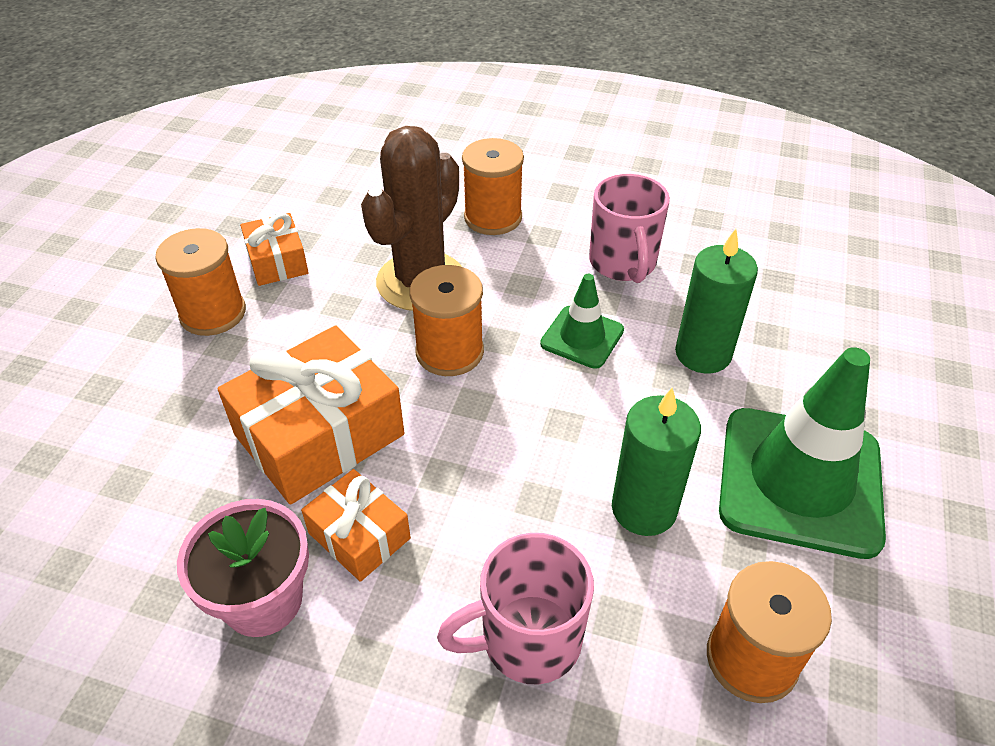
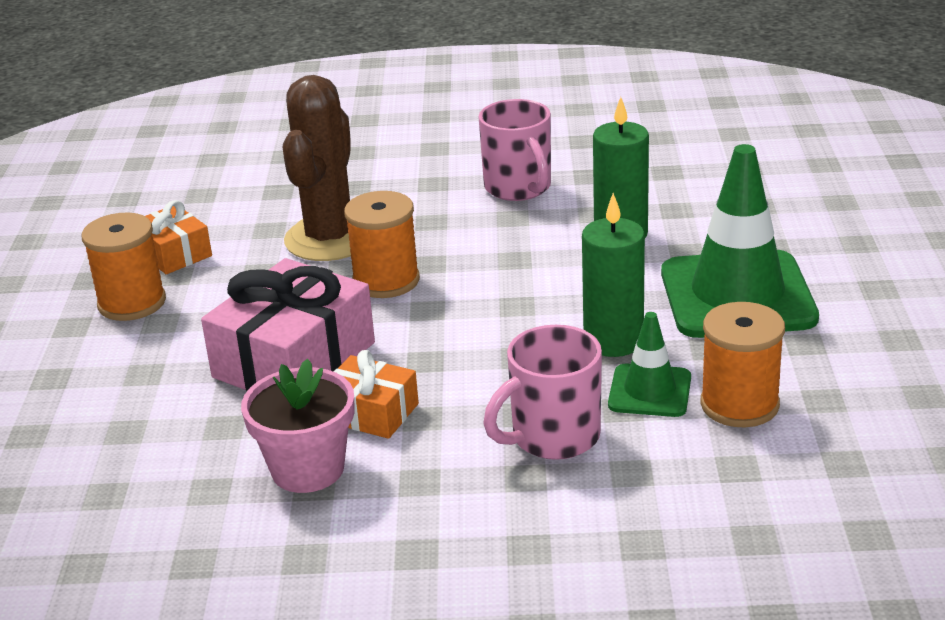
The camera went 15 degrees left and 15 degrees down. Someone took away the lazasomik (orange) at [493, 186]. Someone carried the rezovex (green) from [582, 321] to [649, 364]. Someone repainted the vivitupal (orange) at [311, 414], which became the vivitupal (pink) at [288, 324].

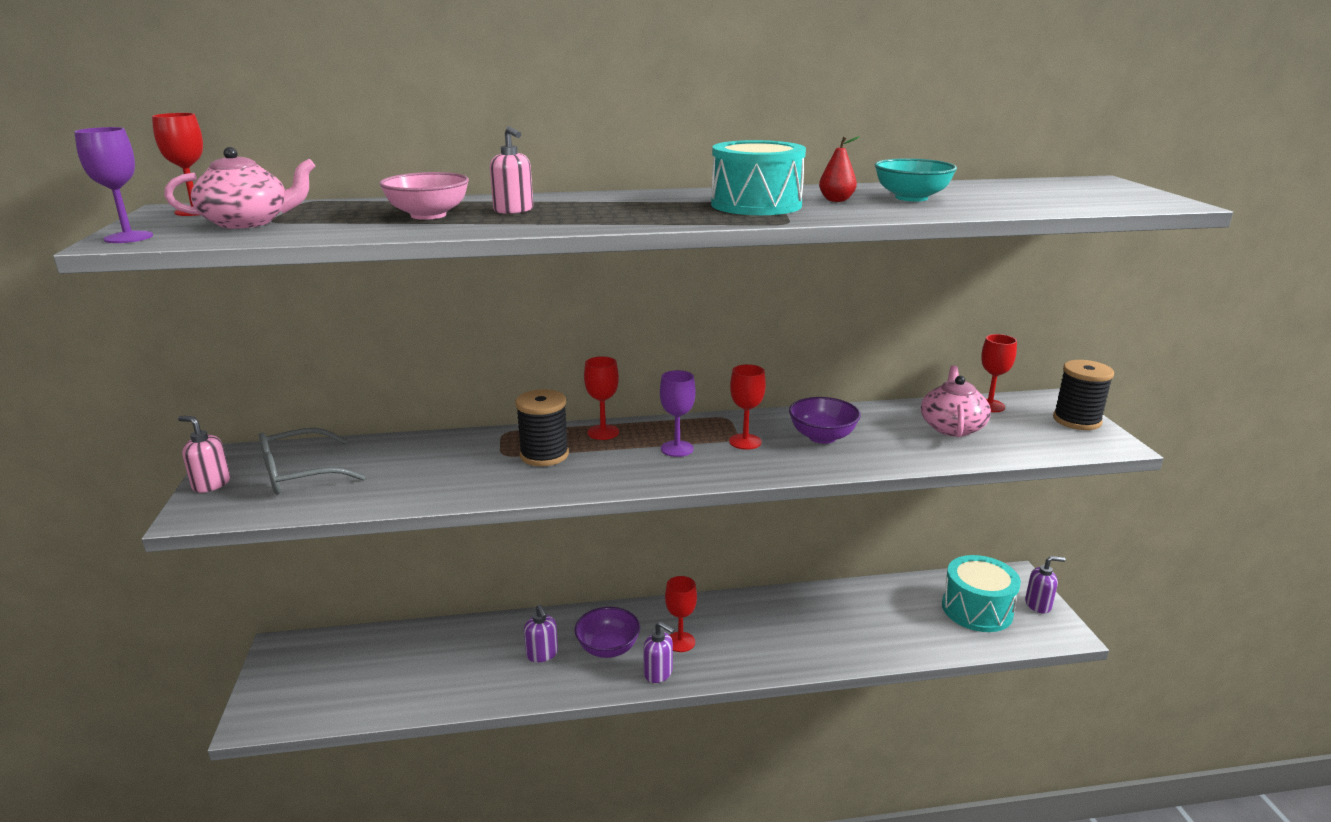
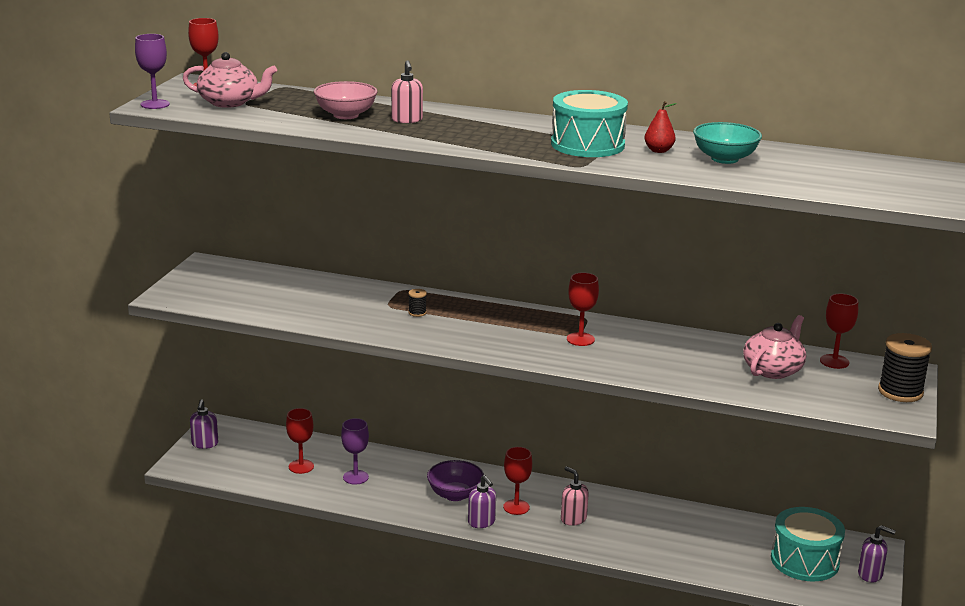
The camera went 25 degrees right and 0 degrees up. Someone took away the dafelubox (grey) at [312, 461]. Someone took away the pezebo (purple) at [825, 420]. Someone carried the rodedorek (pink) from [204, 454] to [575, 496]. Someone carried the rodedorek (purple) from [541, 633] to [204, 424]. Someone carried the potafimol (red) from [601, 398] to [300, 441]. Someone carried the potafimol (purple) from [678, 413] to [355, 451]. Someone scaled the lazasomik (black) at [542, 427] by 0.45.

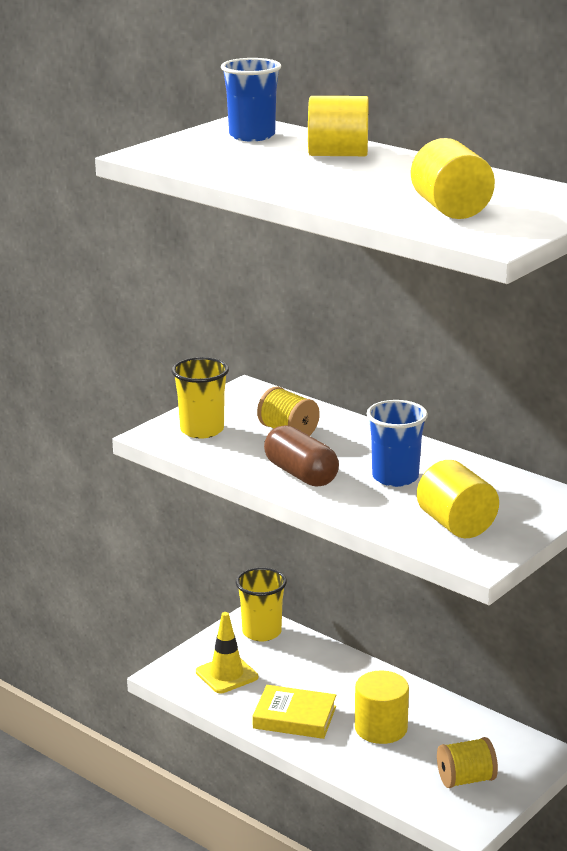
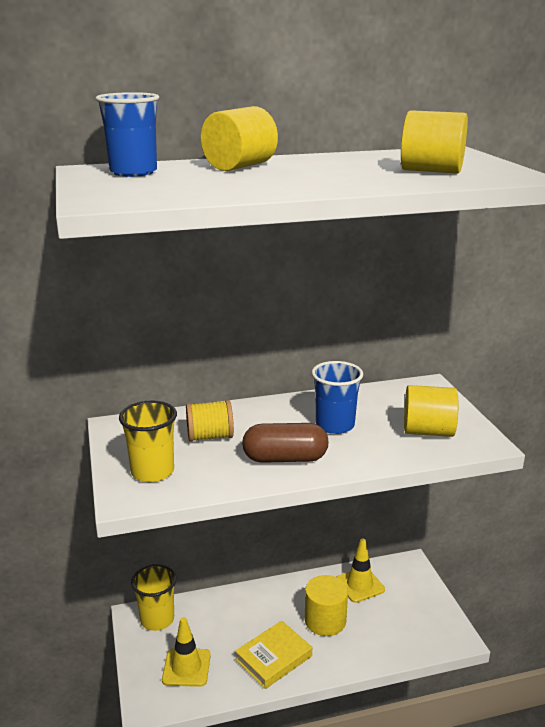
The camera went 55 degrees left and 0 degrees up. Someone took away the lazasomik (yellow) at [467, 762]. Someone put down the rezovex (yellow) at [361, 571].

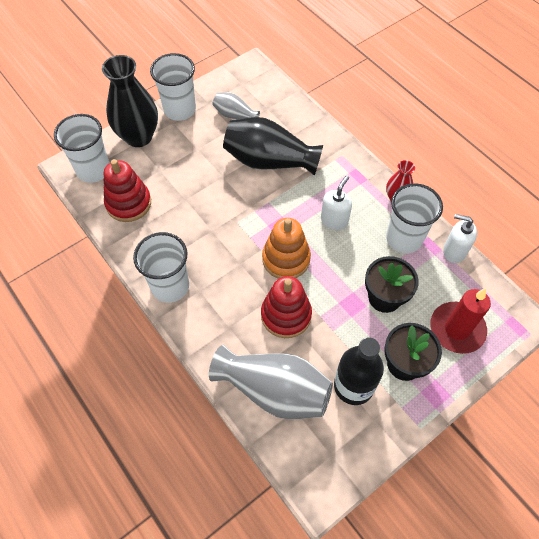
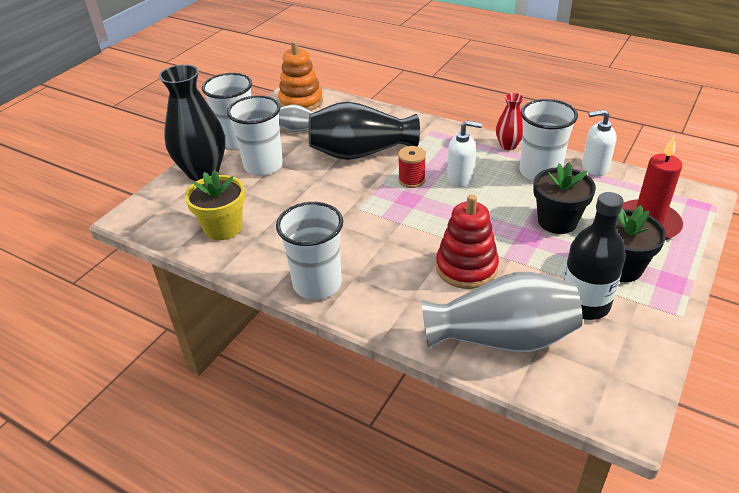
The camera went 20 degrees left and 20 degrees down. Someone put down the lazasomik (red) at [412, 167]. Someone carried the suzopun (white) from [82, 148] to [255, 135]. Someone carried the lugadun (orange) from [286, 248] to [300, 75]. Someone swapped the lugadun (red) at [127, 190] for the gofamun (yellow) at [215, 205]. Someone rotated the rodedorek (white) at [336, 203] by 90 degrees clockwise.

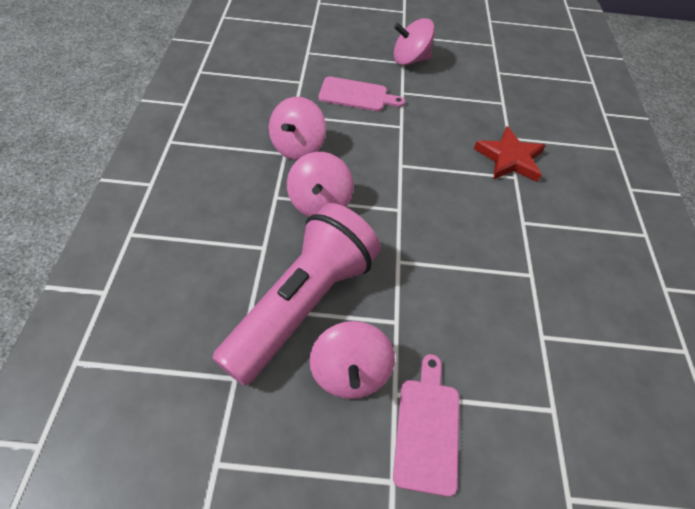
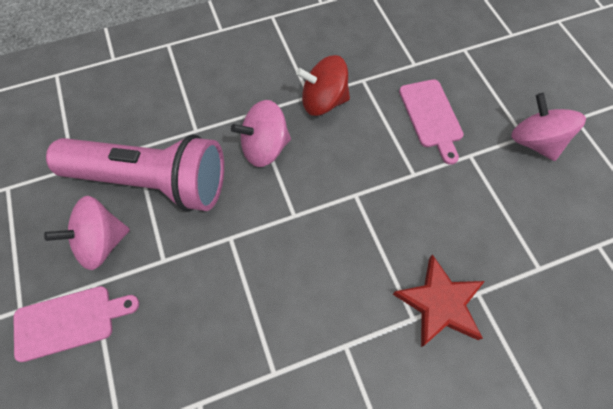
The camera went 70 degrees right and 10 degrees up. Someone repainted the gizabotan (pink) at [297, 128], which became the gizabotan (red) at [323, 85].

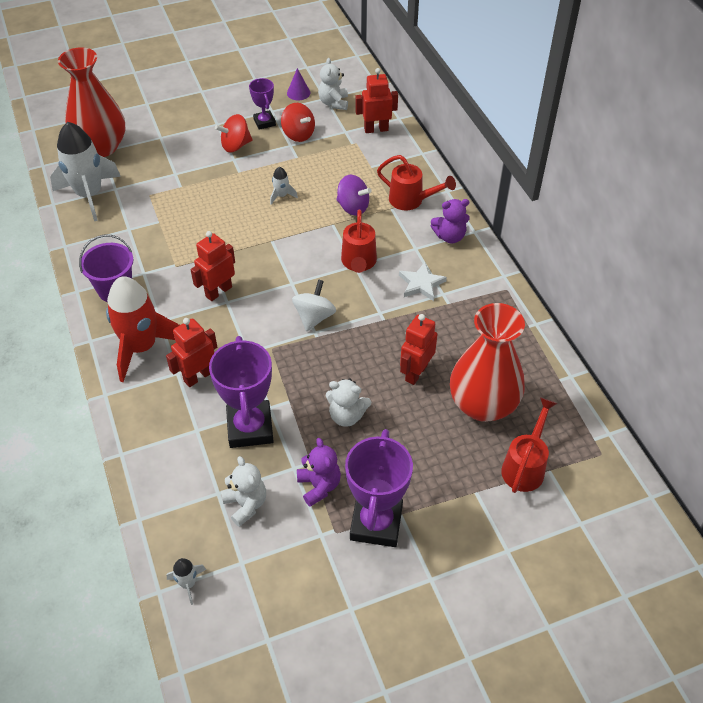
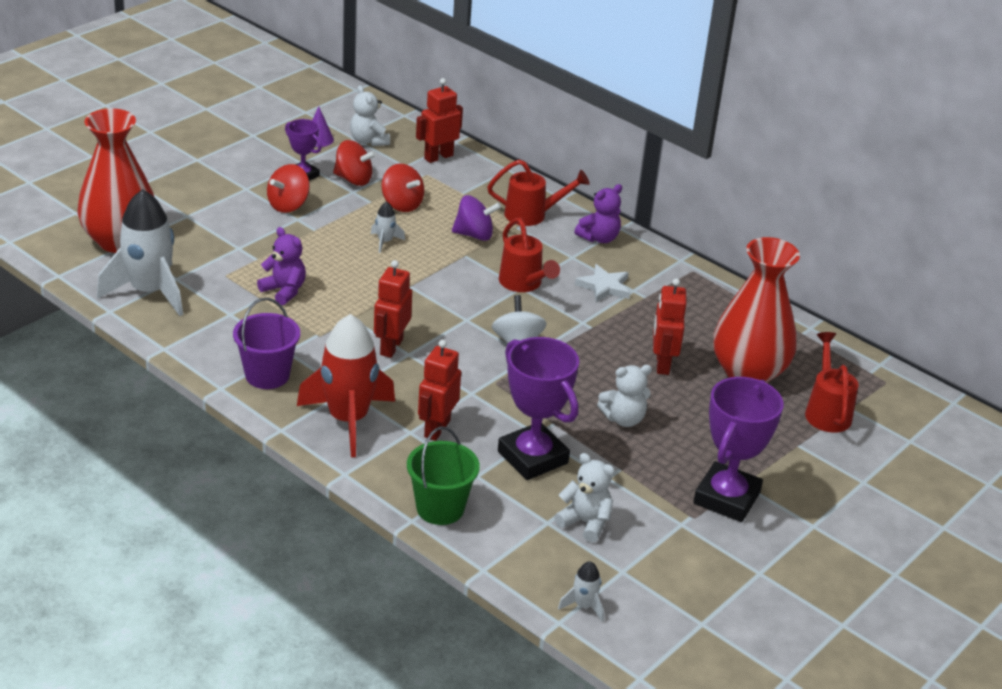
The camera went 30 degrees left and 15 degrees down. Someone put down the gizabotan (red) at [402, 188]. Someone put down the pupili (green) at [443, 475]. Someone carried the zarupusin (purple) from [319, 472] to [281, 266]. Someone rotated the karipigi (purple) at [379, 488] by 45 degrees clockwise.

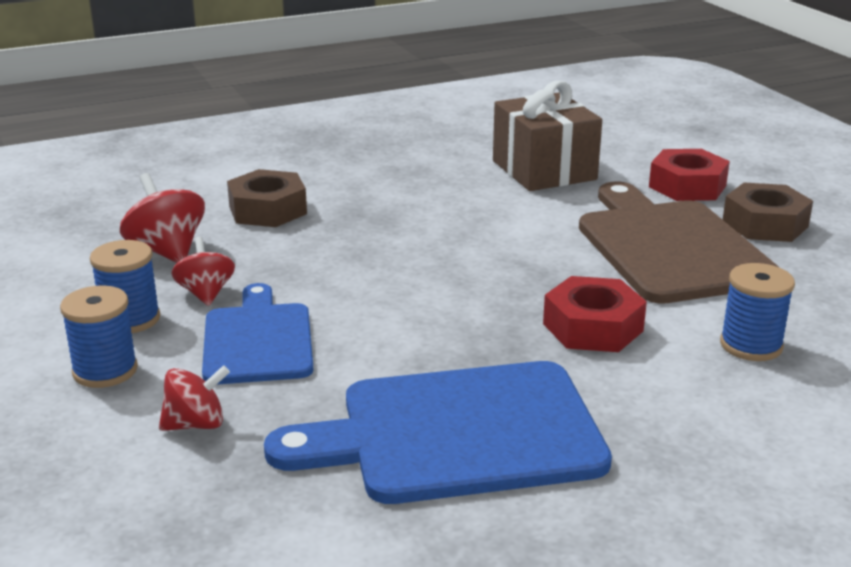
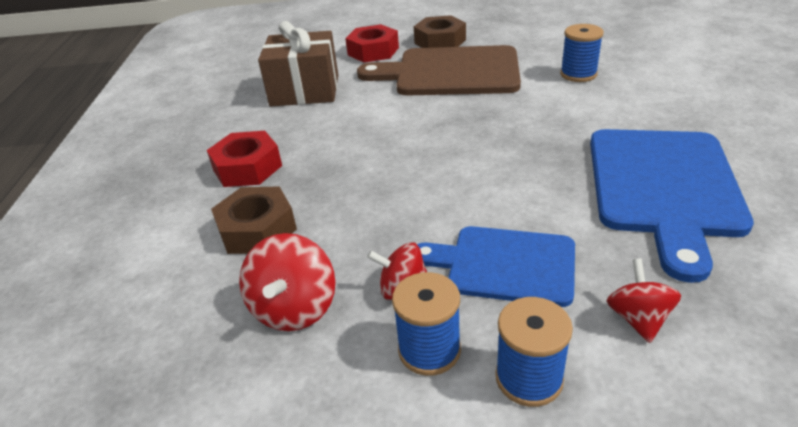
The camera went 65 degrees left and 10 degrees up. Someone carried the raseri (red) from [595, 314] to [244, 159]. Someone rotated the gizabotan (red) at [162, 218] by 75 degrees counterclockwise.

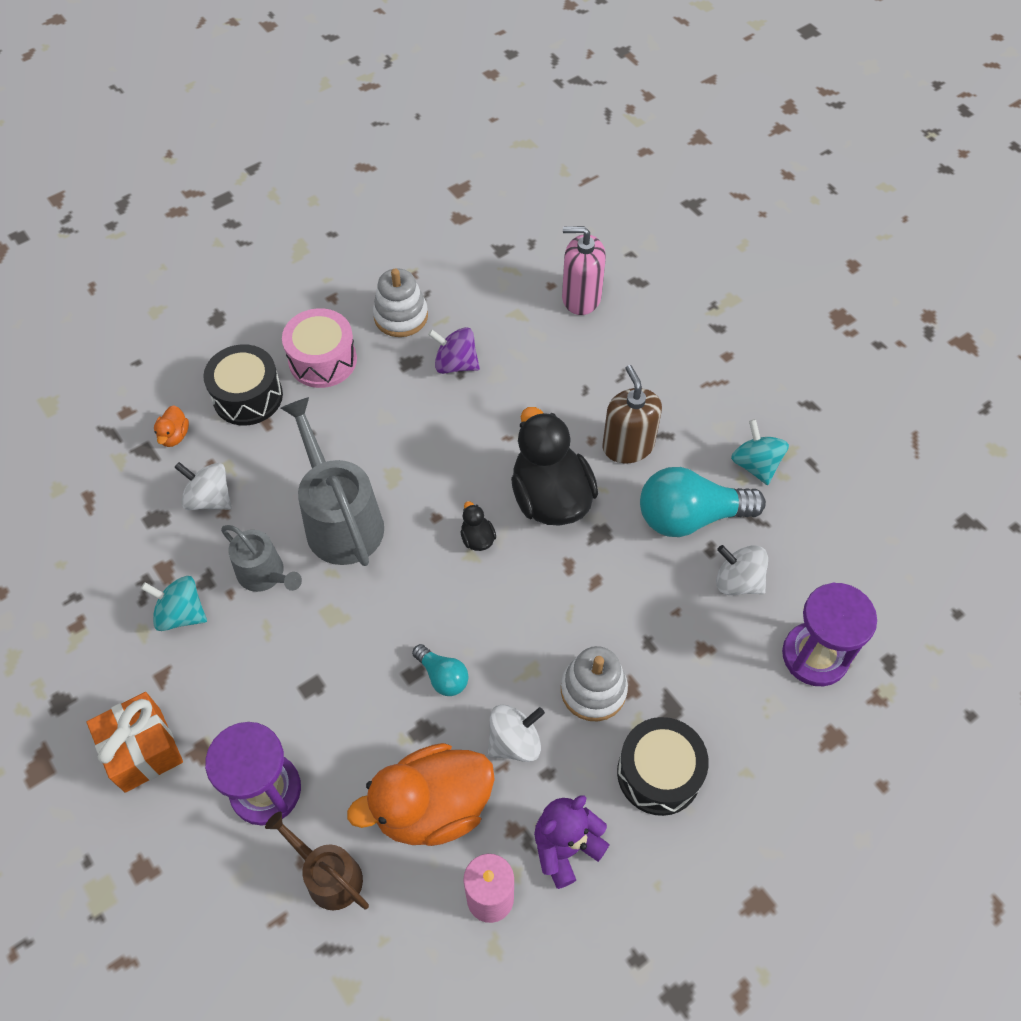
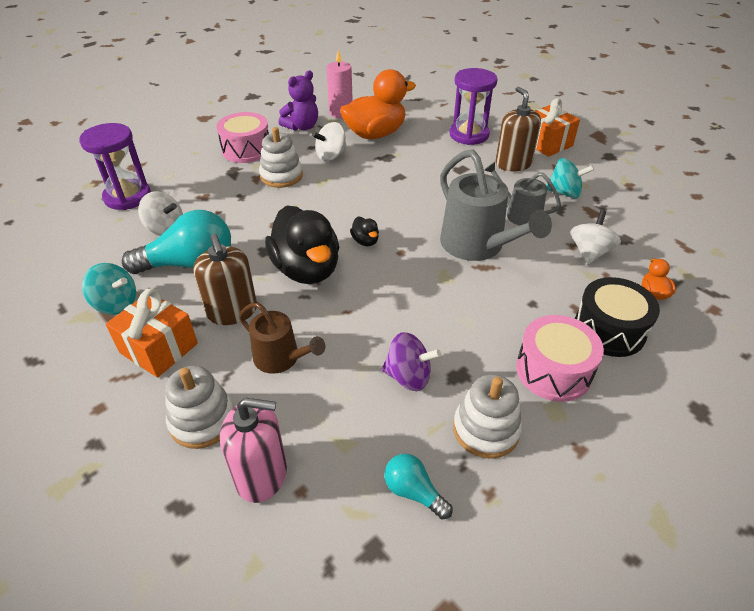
The camera went 175 degrees right and 15 degrees down. Someone put down the vivitupal (orange) at [152, 332]. Someone put down the lugadun (white) at [199, 407]. Someone put down the rodedorek (brown) at [518, 129]. Someone carried the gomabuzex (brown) from [317, 861] to [282, 338]. Someone carried the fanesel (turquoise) from [440, 670] to [418, 486]. Someone repainted the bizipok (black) at [663, 766], which became the bizipok (pink) at [243, 137]. Someone rotated the gizabotan (white) at [203, 486] by 90 degrees counterclockwise. Someone rotated the gizabotan (turquoise) at [760, 452] by 45 degrees counterclockwise.

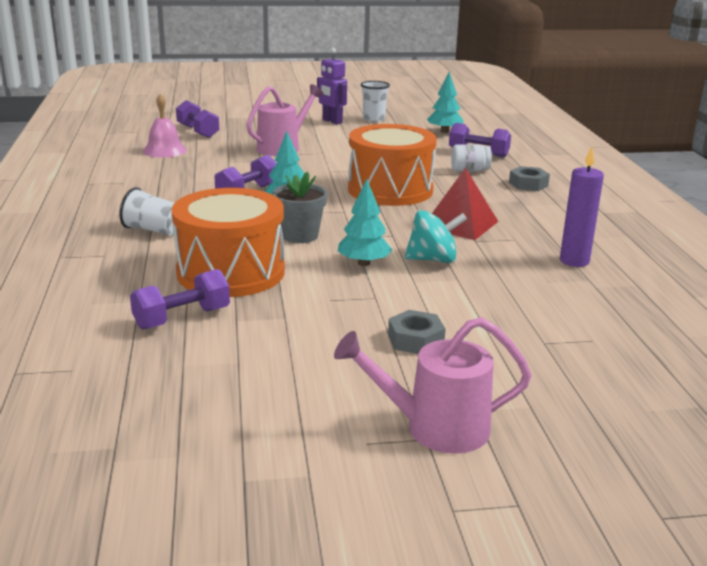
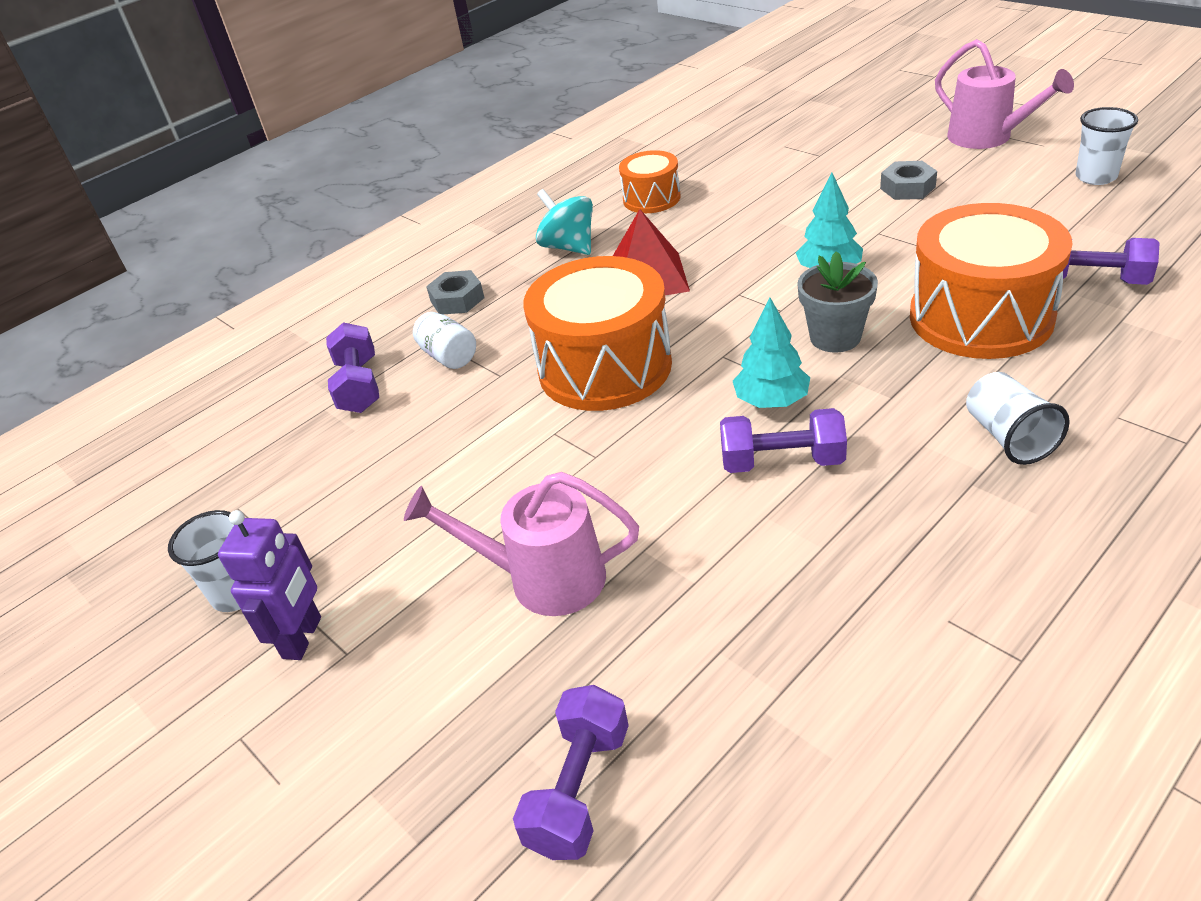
The camera went 120 degrees left and 15 degrees up. Someone took away the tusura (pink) at [165, 125]. Someone took away the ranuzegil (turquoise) at [445, 102]. Someone put down the suzopun (white) at [1107, 146]. Someone carried the gizabotan (turquoise) from [436, 236] to [564, 222]. Someone swapped the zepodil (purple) at [582, 207] for the bizipok (orange) at [650, 181].

